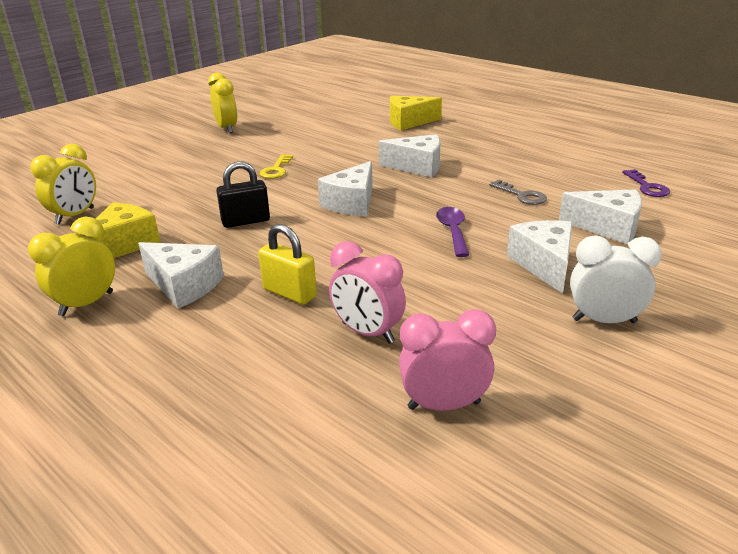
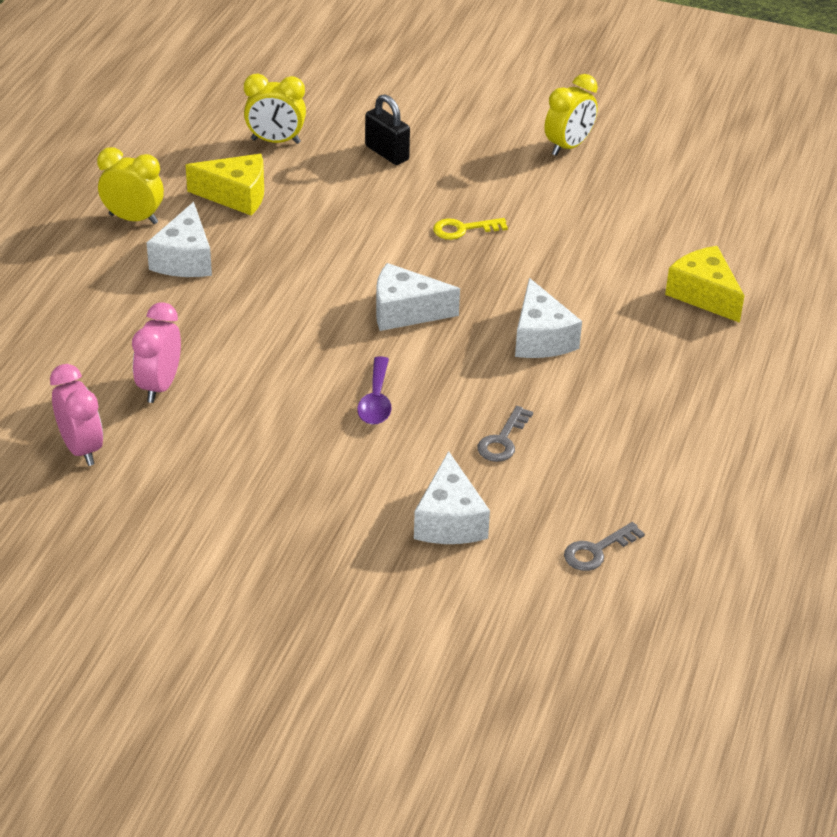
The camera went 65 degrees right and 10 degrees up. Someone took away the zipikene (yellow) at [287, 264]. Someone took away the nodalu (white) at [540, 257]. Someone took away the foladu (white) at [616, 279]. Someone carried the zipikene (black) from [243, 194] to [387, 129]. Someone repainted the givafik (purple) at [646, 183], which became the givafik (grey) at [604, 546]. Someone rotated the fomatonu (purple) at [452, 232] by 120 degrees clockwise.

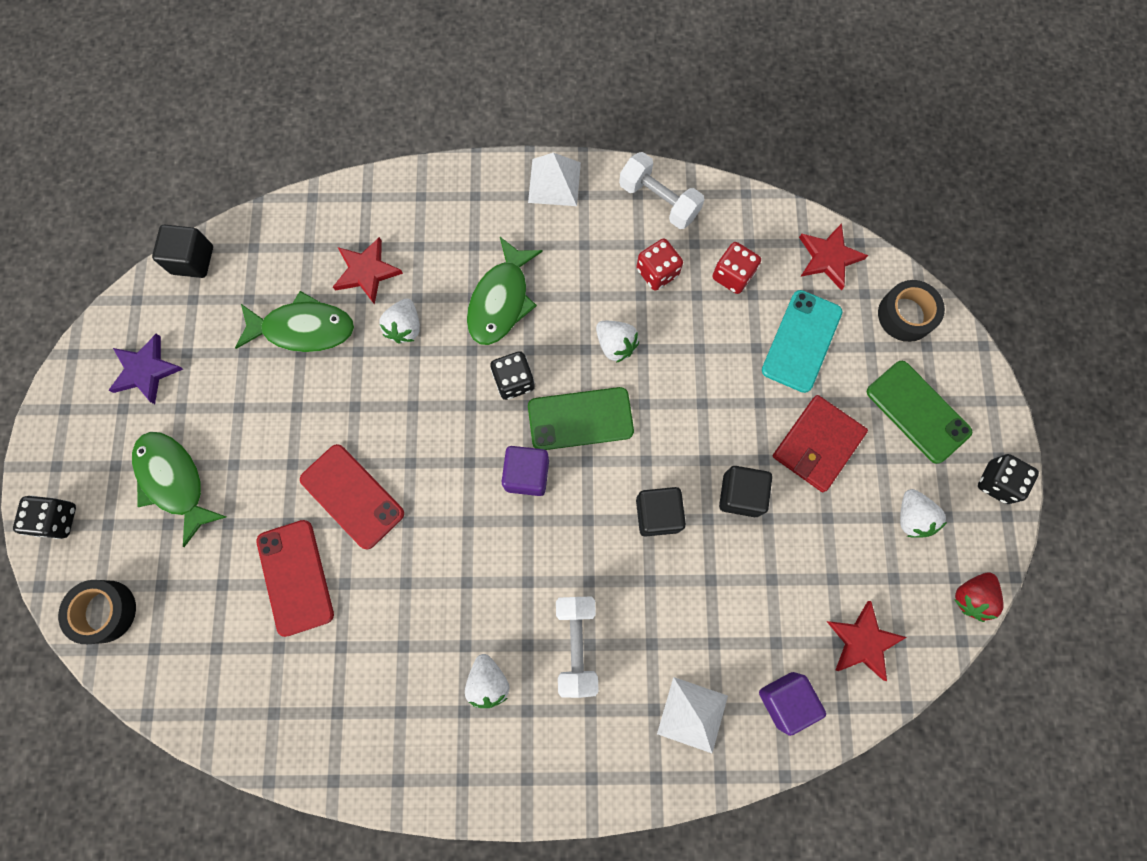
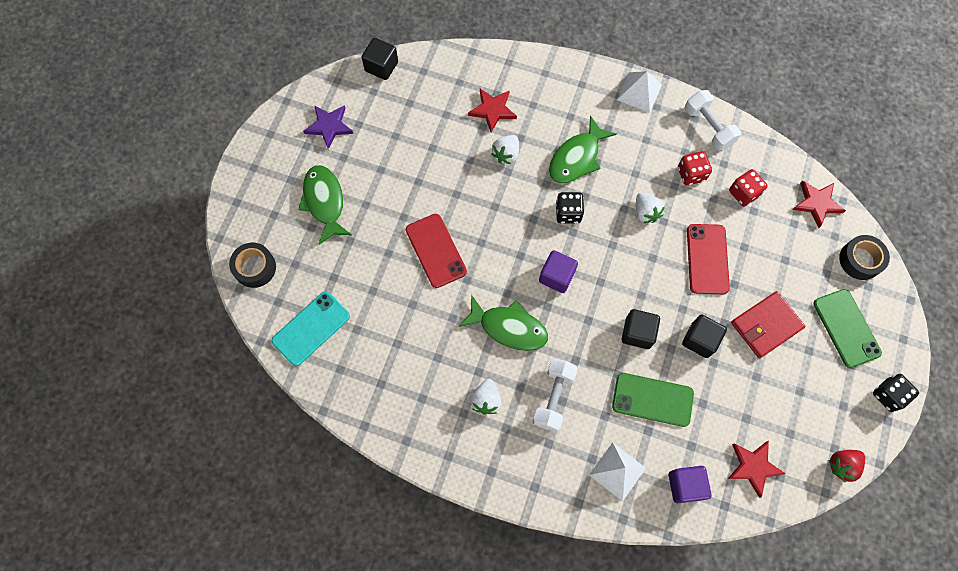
The camera went 20 degrees right and 5 degrees down. Someone took away the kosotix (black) at [44, 517]. Someone took away the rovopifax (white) at [923, 513]. Someone carried the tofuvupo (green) from [294, 321] to [503, 323]. Someone carried the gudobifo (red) from [295, 578] to [708, 259]. Someone carried the gudobifo (green) from [581, 418] to [653, 400]. Someone carried the gudobifo (turquoise) from [802, 341] to [311, 328].

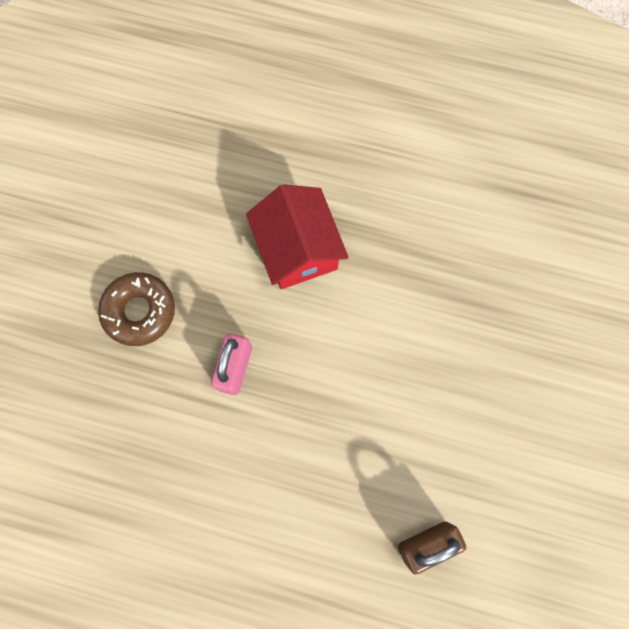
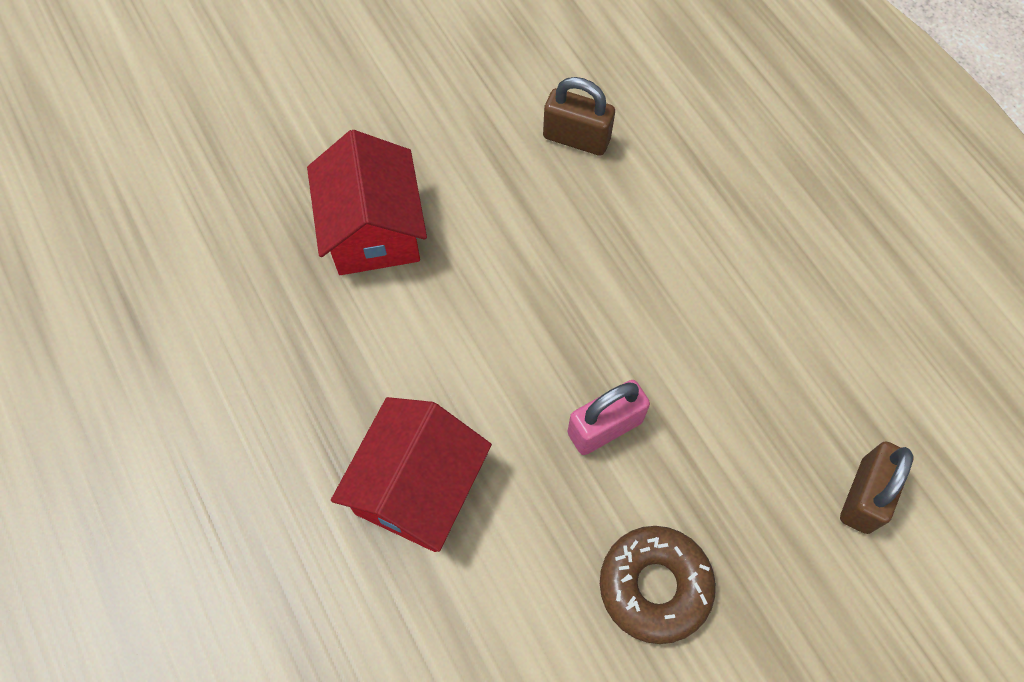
The camera went 135 degrees left and 10 degrees down. Someone put down the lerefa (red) at [367, 202]. Someone put down the zipikene (brown) at [877, 488].

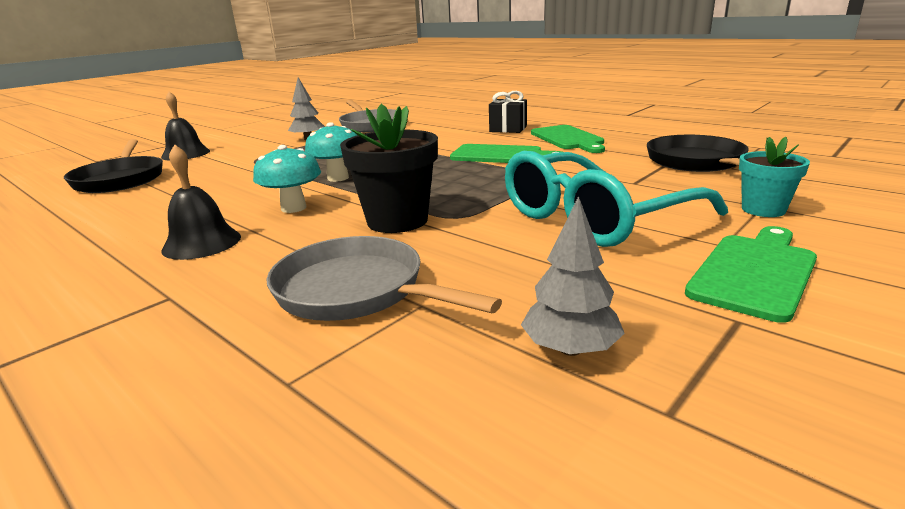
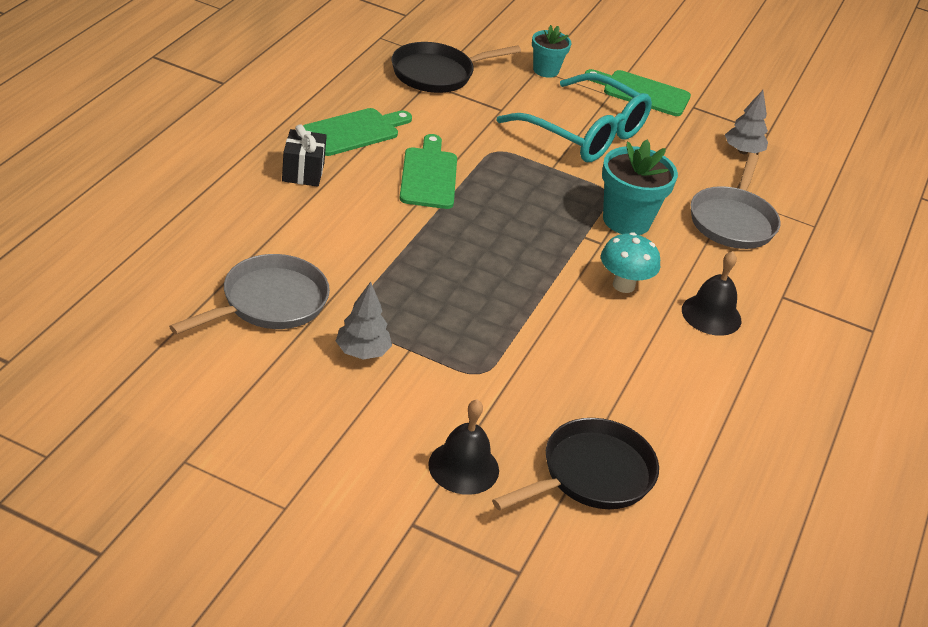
The camera went 115 degrees left and 15 degrees up. Someone took away the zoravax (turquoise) at [331, 152]. Someone repainted the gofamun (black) at [389, 168], which became the gofamun (turquoise) at [640, 187].

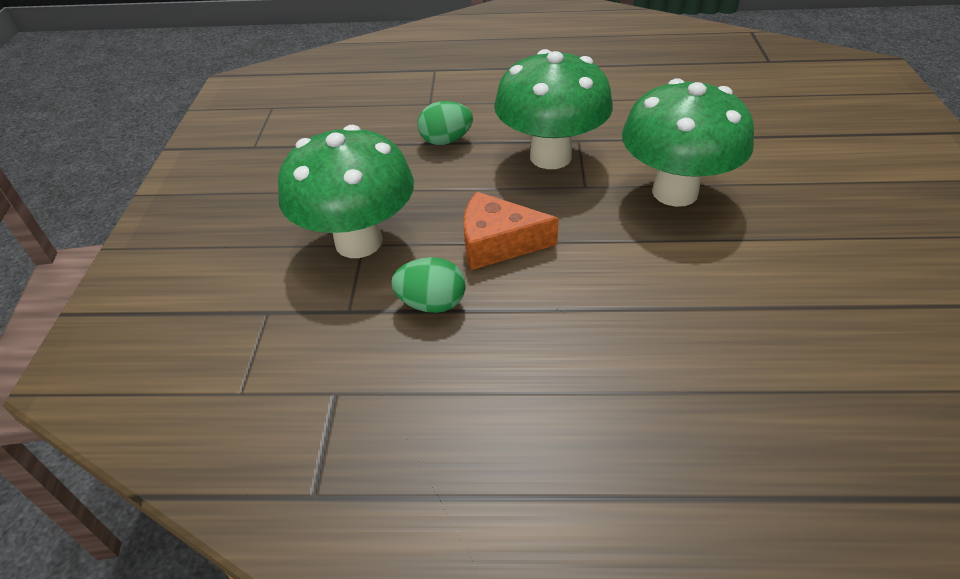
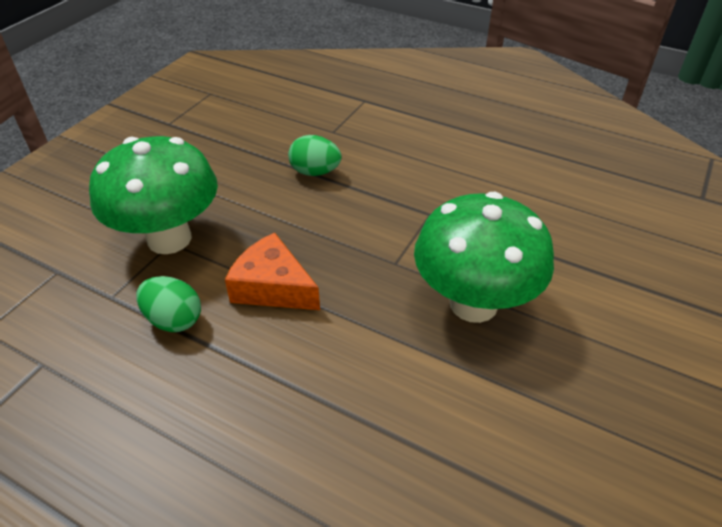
The camera went 25 degrees right and 0 degrees up. Someone took away the zoravax (green) at [553, 109].

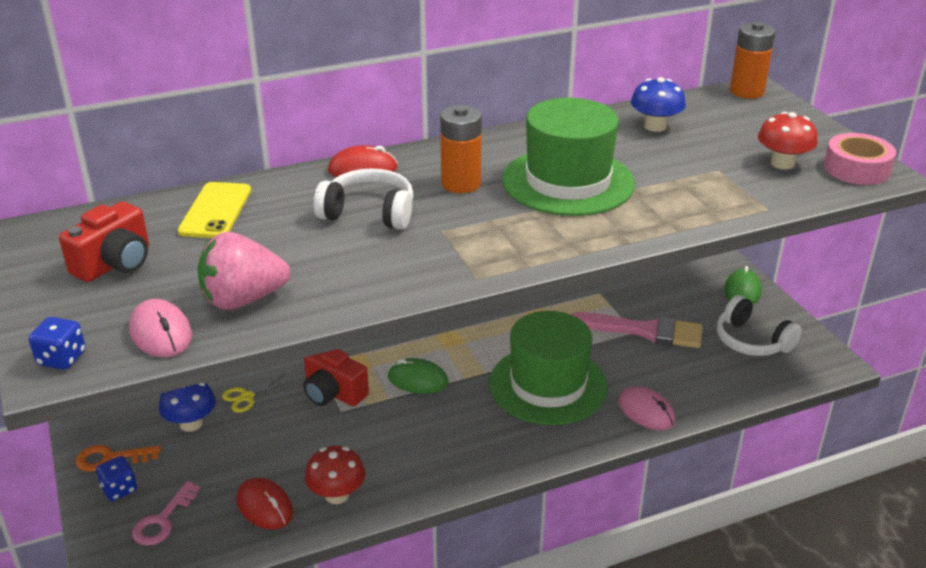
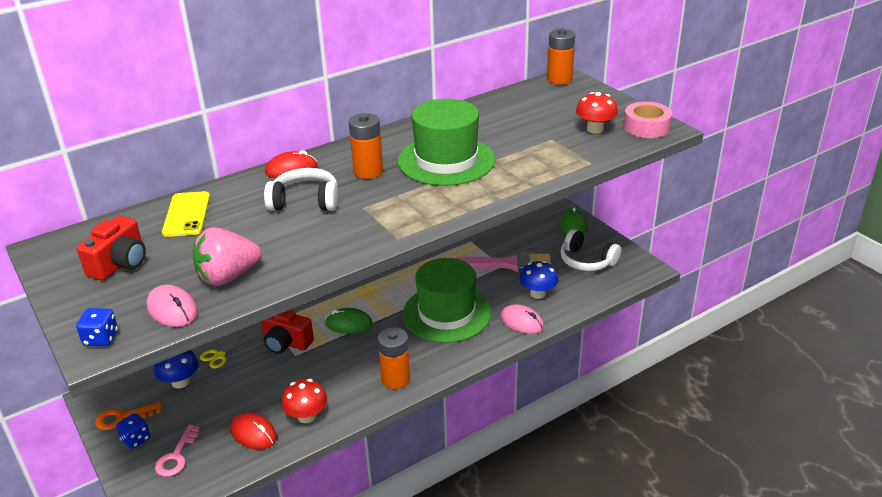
The camera went 10 degrees left and 0 degrees up. Someone put down the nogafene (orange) at [394, 358]. Someone carried the zoravax (blue) from [658, 104] to [538, 280].

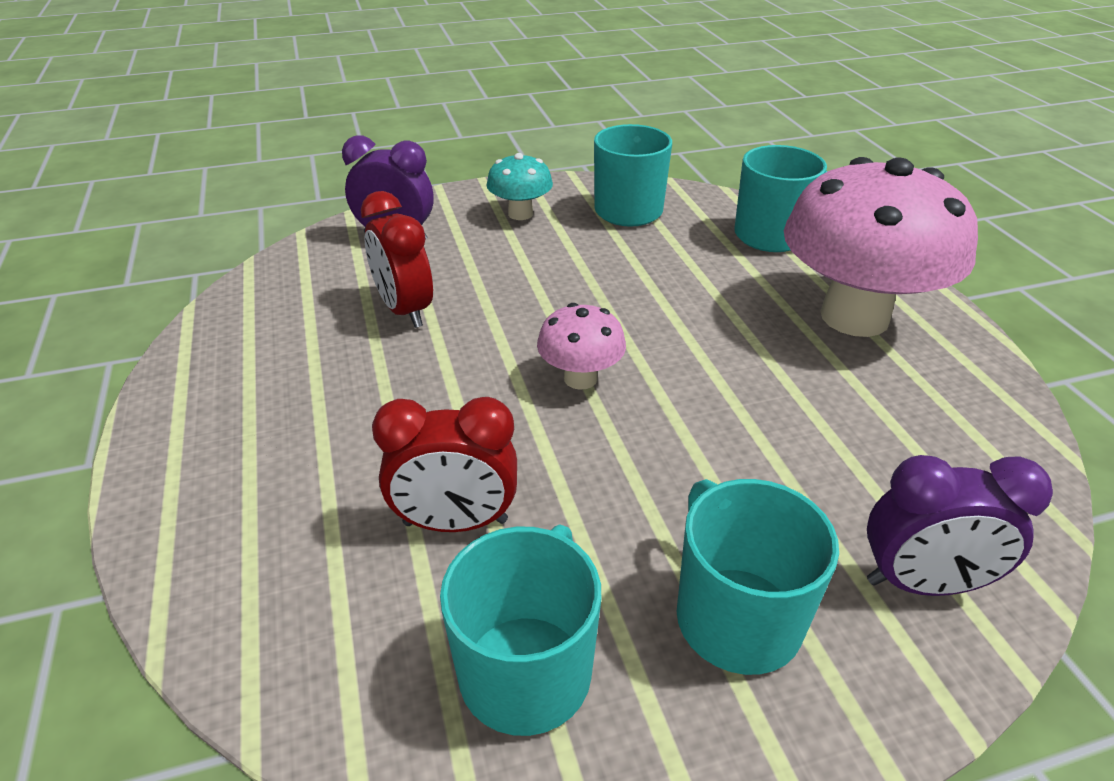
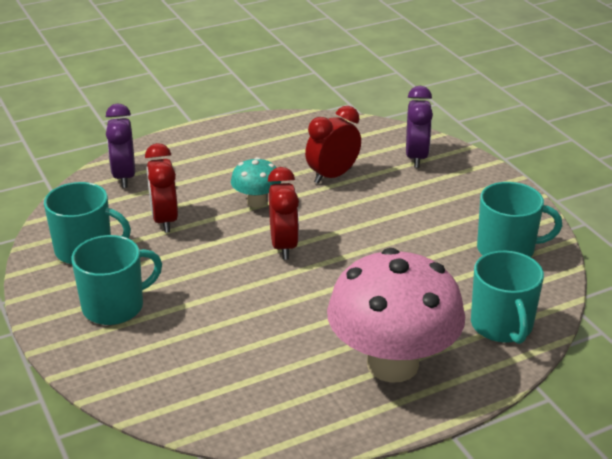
The camera went 80 degrees right and 5 degrees down. Someone carried the zoravax (turquoise) from [519, 186] to [256, 182]. Someone carried the foladu (purple) from [960, 525] to [120, 145]. Someone swapped the zoravax (pink) at [581, 346] for the foladu (red) at [283, 213].

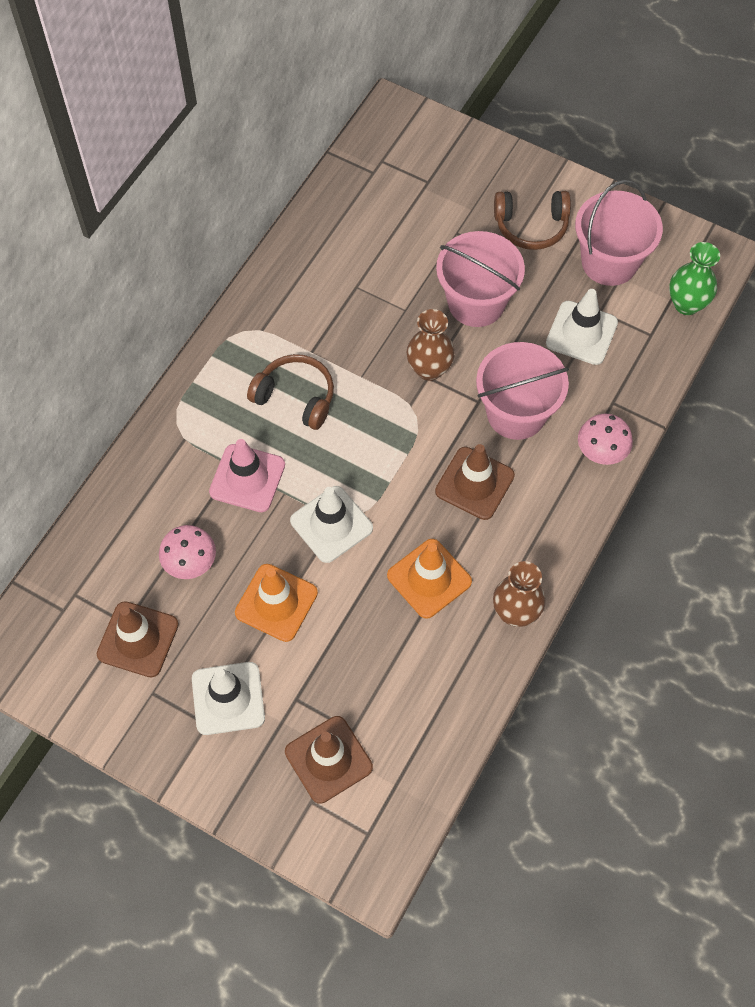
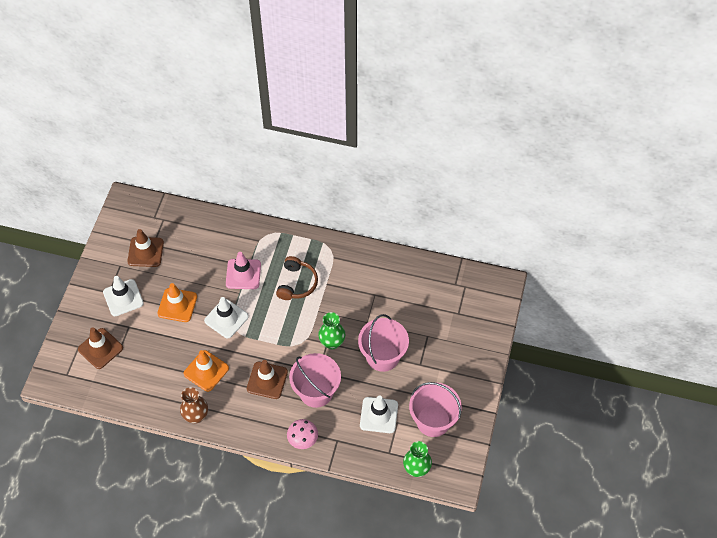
The camera went 75 degrees right and 5 degrees down. Someone took away the zoravax (pink) at [187, 552]. Someone took away the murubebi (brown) at [532, 220]. Someone repainted the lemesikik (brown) at [431, 345], which became the lemesikik (green) at [331, 330].

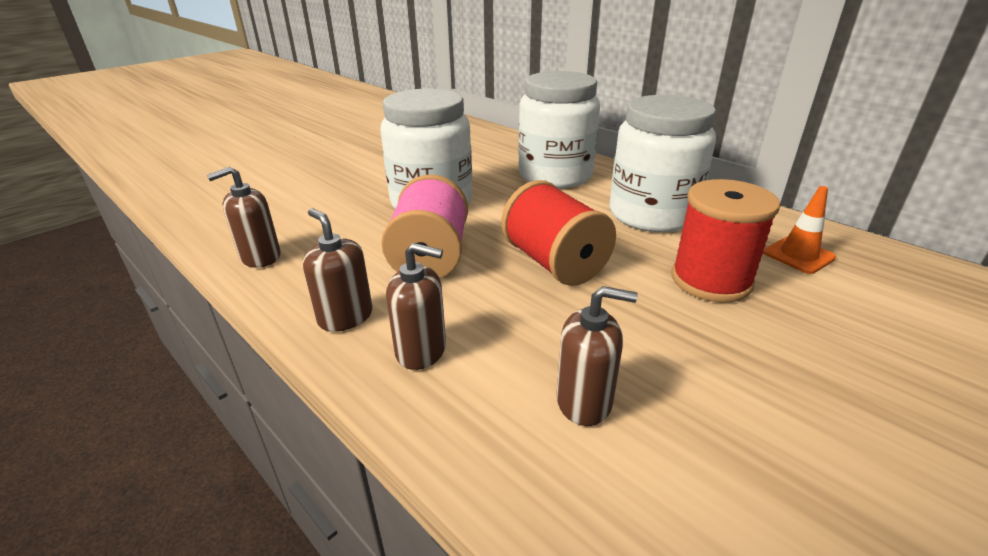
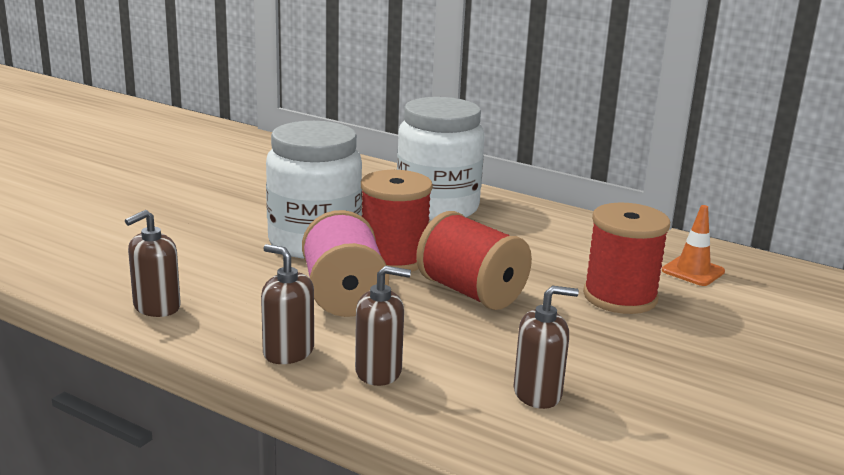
The camera went 15 degrees left and 10 degrees down. Someone took away the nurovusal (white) at [662, 163]. Someone put down the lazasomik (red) at [397, 221].

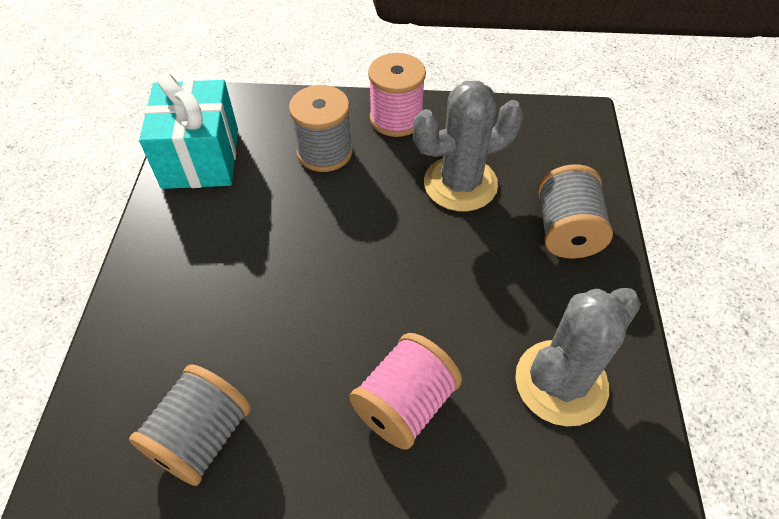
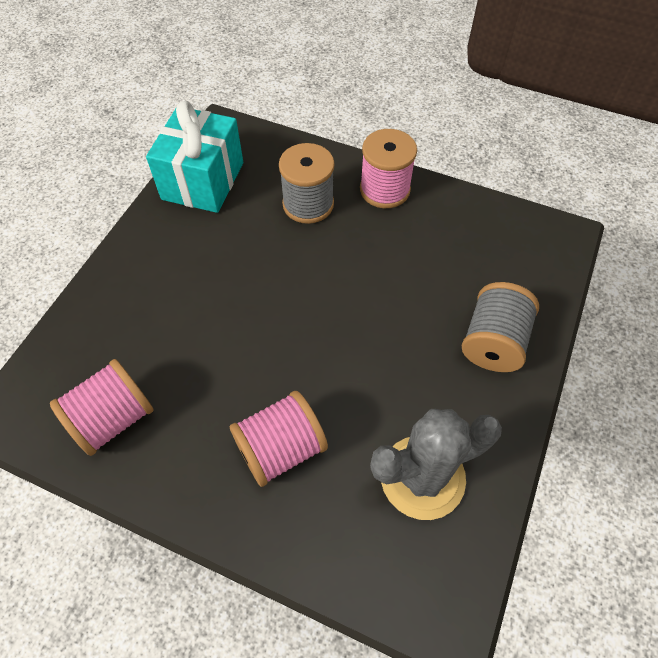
The camera went 20 degrees right and 5 degrees up. Someone took away the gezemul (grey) at [468, 146]. Someone repainted the lazasomik (grey) at [190, 425], which became the lazasomik (pink) at [102, 407].

